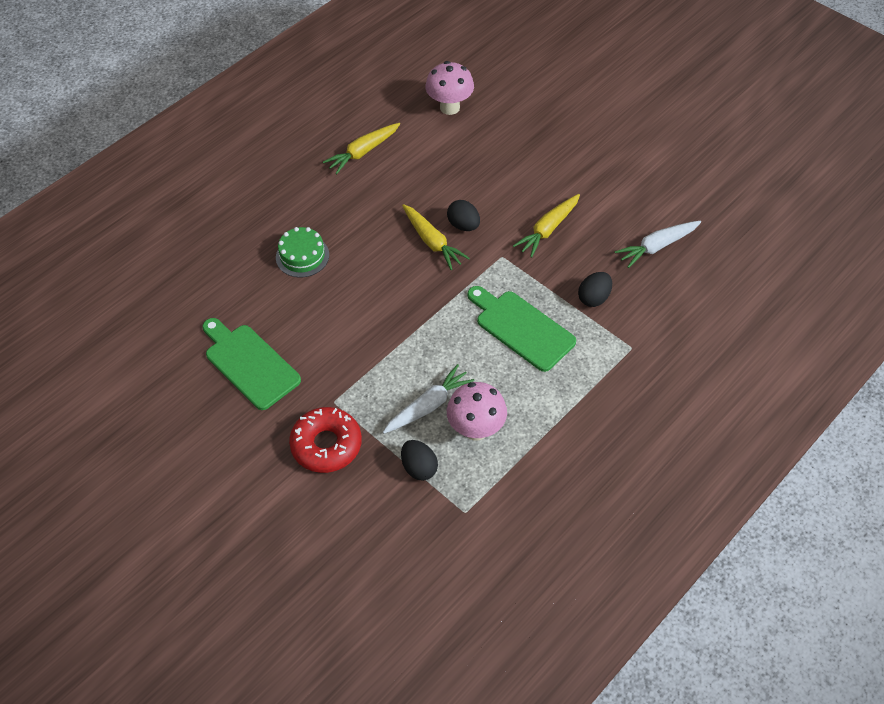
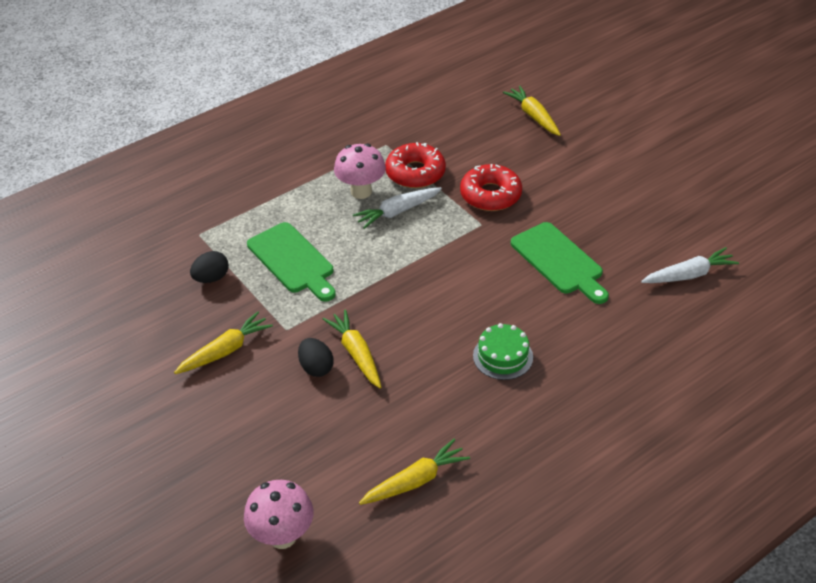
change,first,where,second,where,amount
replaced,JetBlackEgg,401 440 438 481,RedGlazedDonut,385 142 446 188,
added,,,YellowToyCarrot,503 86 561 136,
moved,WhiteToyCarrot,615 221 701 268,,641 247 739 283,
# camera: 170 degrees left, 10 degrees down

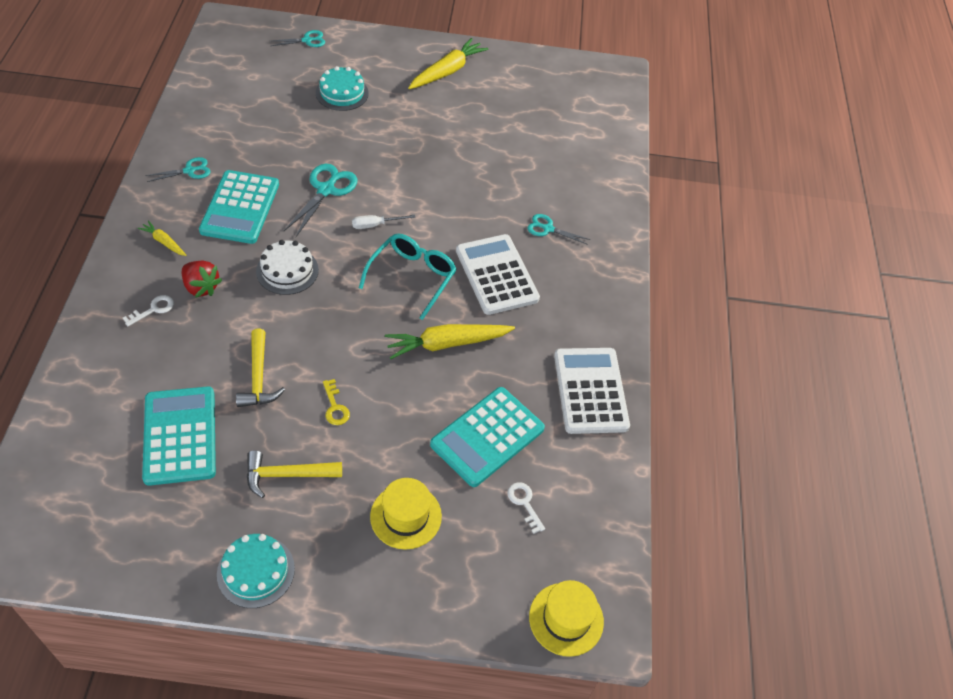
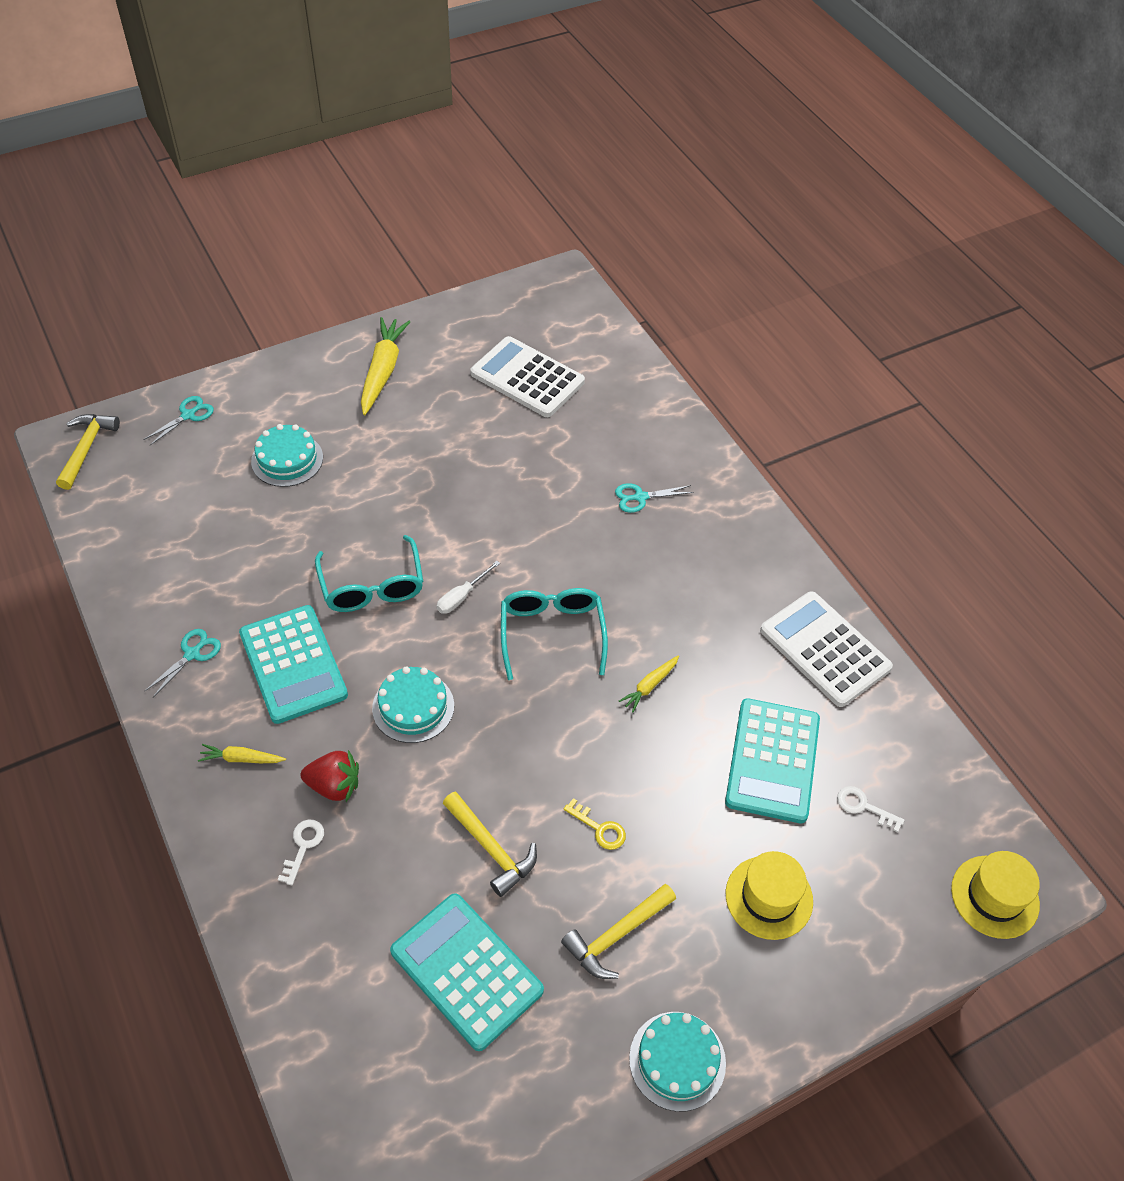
change,first,where,second,where,amount
added,,,YellowCarpenter'sHammer,56 414 120 490,
replaced,TurquoiseShears,284 164 358 237,TurquoiseSpectacles,315 535 423 612,
recoloured,WhiteGateau,256 240 319 295,TurquoiseGateau,372 666 454 743,
moved,WhitePocketCalculator,456 234 540 315,,470 336 585 417,
resized,YellowToyCarrot,385 324 515 359,,619 655 679 712,x0.51
# camera: 30 degrees left, 0 degrees up

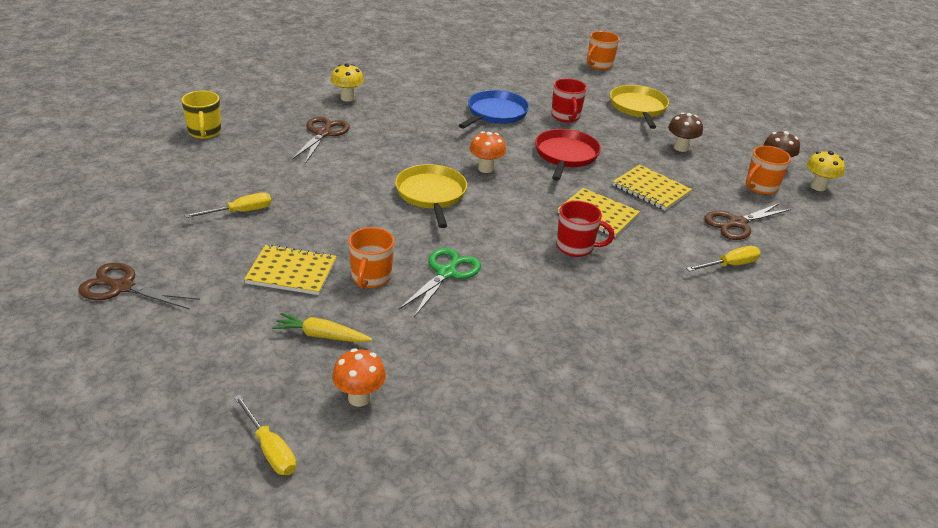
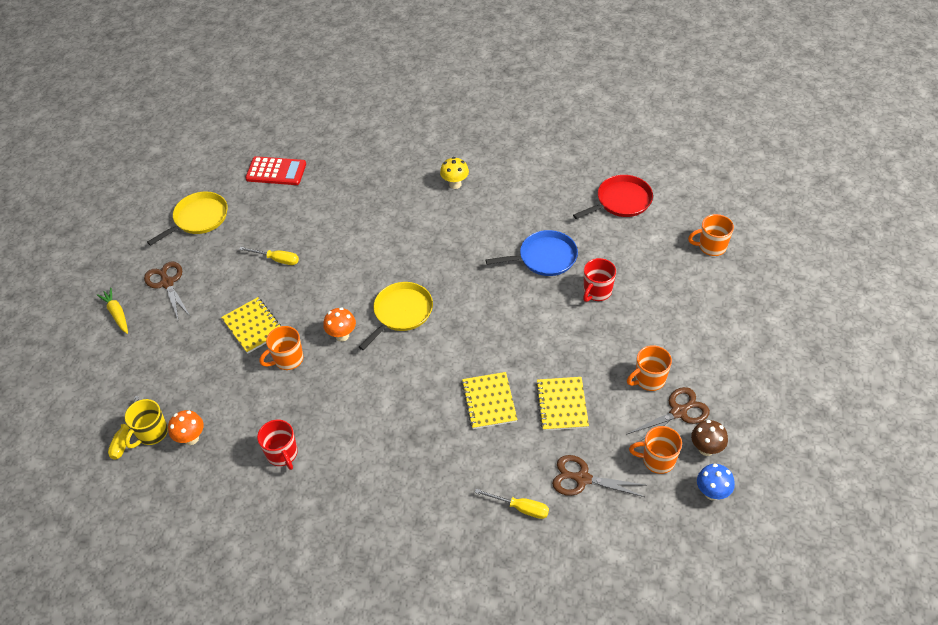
change,first,where,second,where,amount
moved,YellowToyCarrot,272 313 372 343,,97 288 128 334,
moved,YellowTeaMug,181 91 221 139,,125 399 168 449,
moved,YellowFryingPan,610 85 669 129,,147 192 228 246,
added,,,RedPocketCalculator,245 156 306 185,
moved,RedTeaMug,556 201 614 257,,257 420 298 470,
moved,OrangeFungus,470 131 506 173,,323 307 356 342,
moved,RedFryingPan,535 129 601 181,,573 175 653 219,
moved,BrownShears,292 116 350 164,,626 387 710 442,
replaced,BrownFungus,668 113 703 152,OrangeTeaMug,627 345 672 391,
recoloured,YellowFungus,807 151 845 191,BlueFungus,697 464 735 500,
removed,LeafGreenShears,399 247 481 317,,,
# camera: 50 degrees right, 15 degrees up

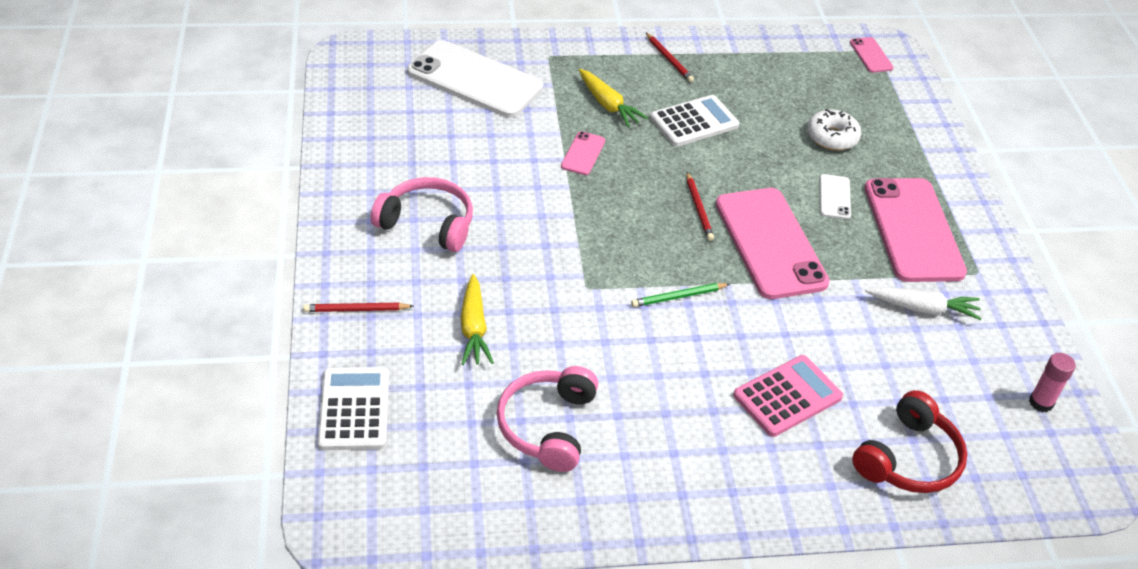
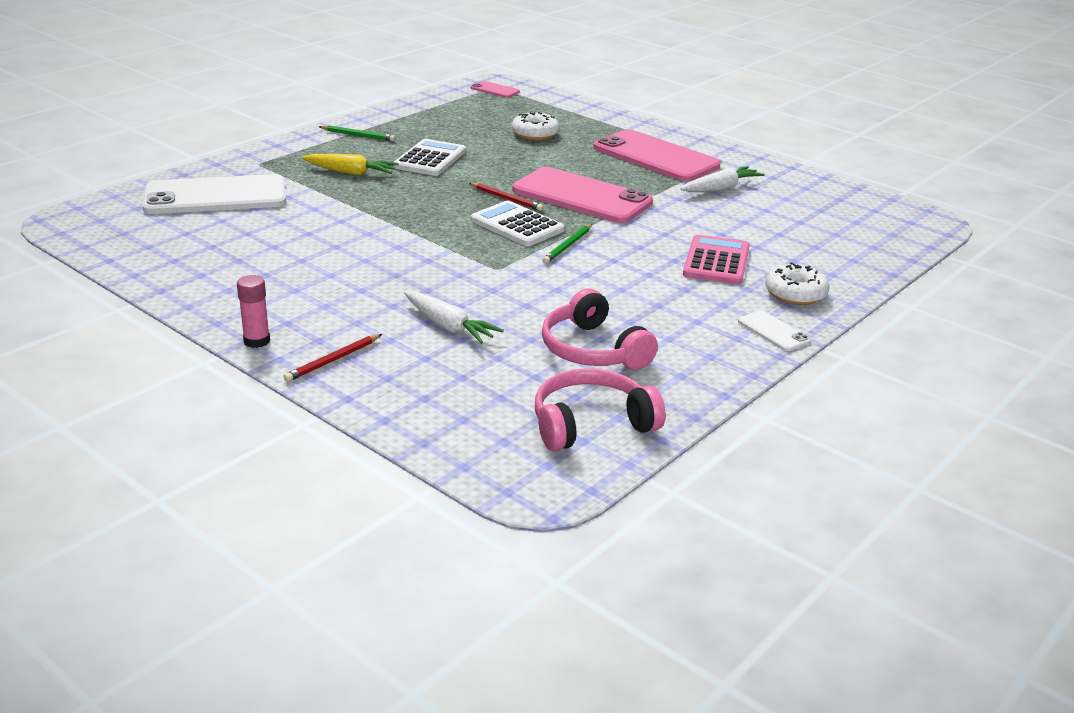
change,first,where,second,where,amount
moved,RosePinkGlueStick,1029 353 1076 412,,237 275 270 348,
recoloured,RedPencil,646 33 694 82,LeafGreenPencil,318 125 395 141,
recoloured,YellowToyCarrot,461 274 494 365,WhiteToyCarrot,404 291 504 344,
moved,WhitePocketCalculator,318 367 389 450,,471 201 564 246,
moved,RosePinkHeadset,371 177 473 252,,535 369 666 451,
moved,WhiteMobilePhone,819 174 851 219,,738 310 811 351,
added,,,WhiteGlazedDonut,765 262 830 305,
removed,RosePinkMobilePhone,561 131 605 175,,,
removed,RedHeadset,852 390 967 493,,,
# camera: 40 degrees left, 15 degrees down

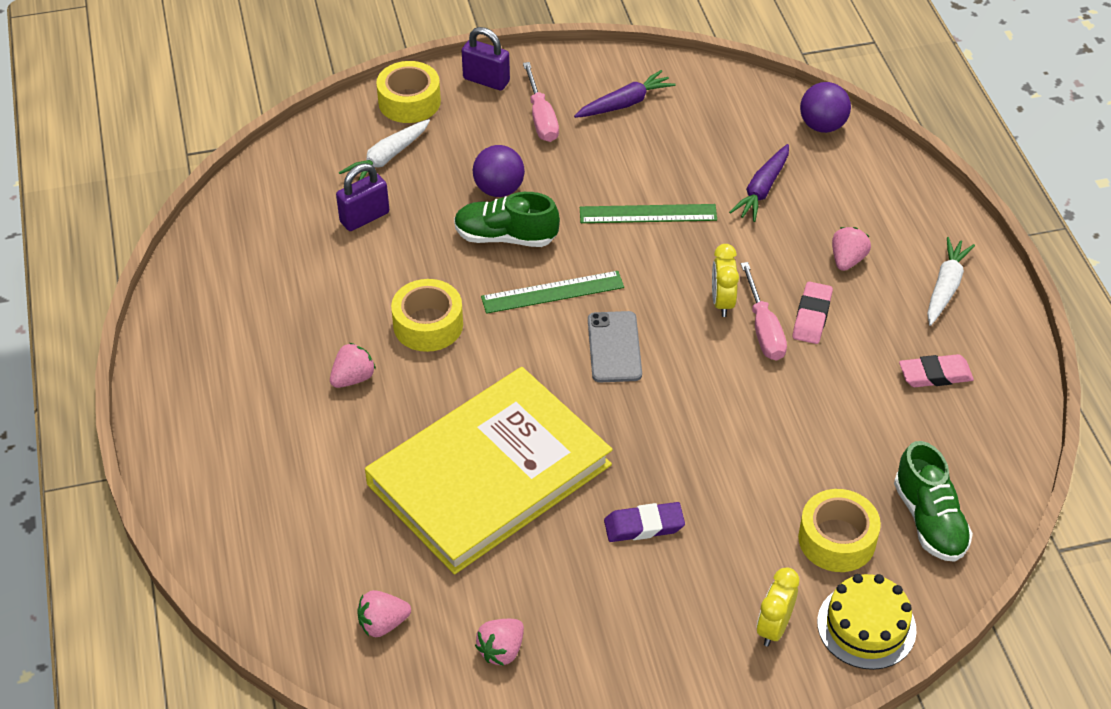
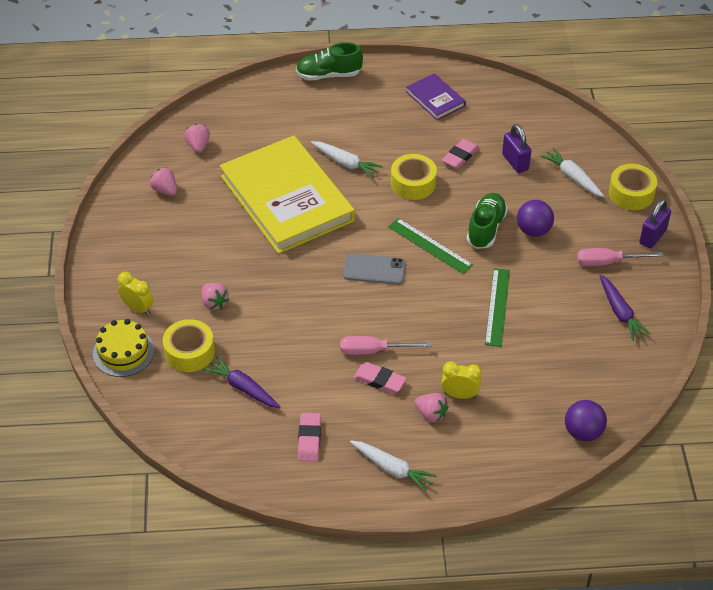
change,first,where,second,where,amount
moved,RosePinkBerry,330 343 376 388,,201 283 229 310,
moved,PurpleToyCarrot,729 144 789 222,,204 356 280 408,
moved,LeafGreenLaceUpShoe,894 441 973 562,,296 42 363 81,
added,,,WhiteToyCarrot,311 141 383 178,
turned,LeafGreenRuler,481 271 624 314,,388 218 473 274,45 degrees counterclockwise
added,,,PurpleHardback,406 73 466 120,
moved,YellowBedsideClock,712 244 739 317,,441 362 482 399,
added,,,RosePinkGumEraser,442 139 479 169,
removed,PurpleGumEraser,604 502 685 542,,,
# camera: 100 degrees right, 0 degrees up

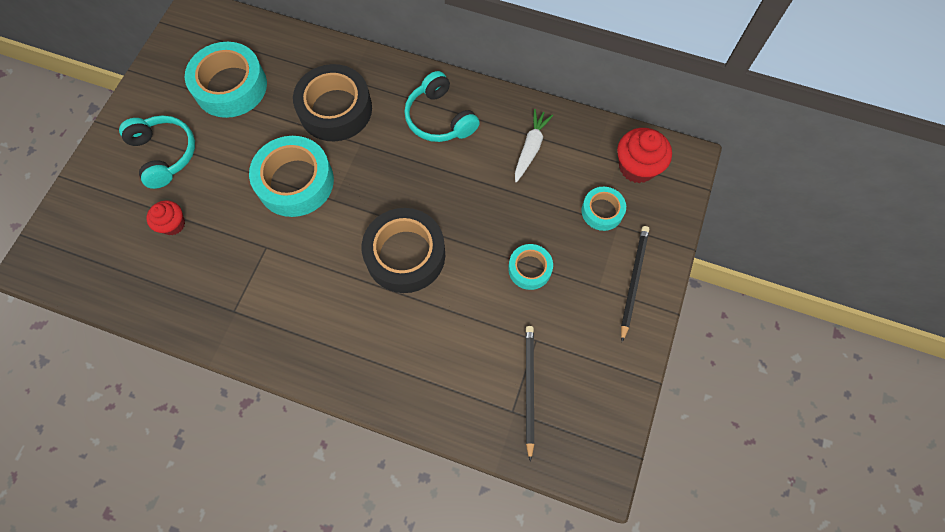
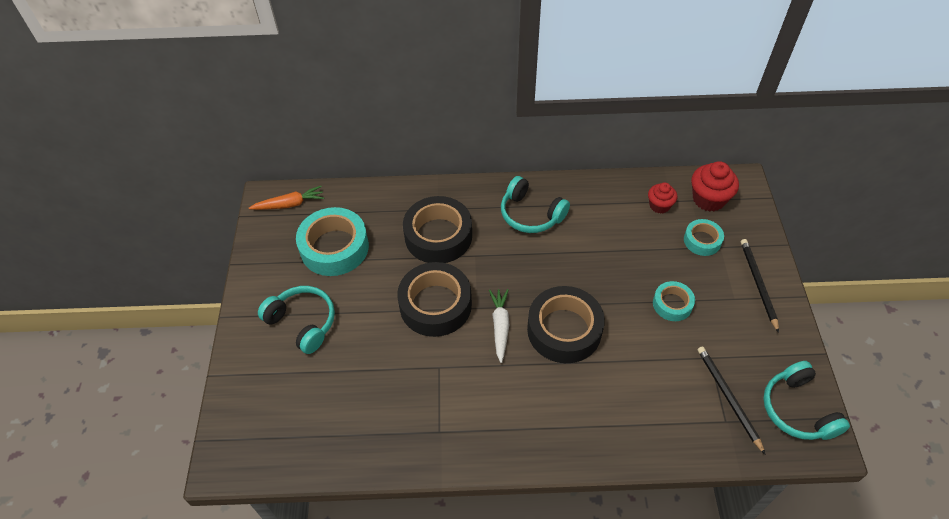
change,first,where,second,where,amount
added,,,OrangeToyCarrot,249 186 324 210,
recoloured,TurquoiseStickyTape,249 136 334 217,JetBlackStickyTape,397 262 472 337,
moved,WhiteToyCarrot,515 109 553 182,,489 289 509 363,
moved,RedCupcake,146 200 185 235,,648 182 677 214,
added,,,TurquoiseHeadset,763 361 850 440,
# camera: 20 degrees left, 15 degrees down

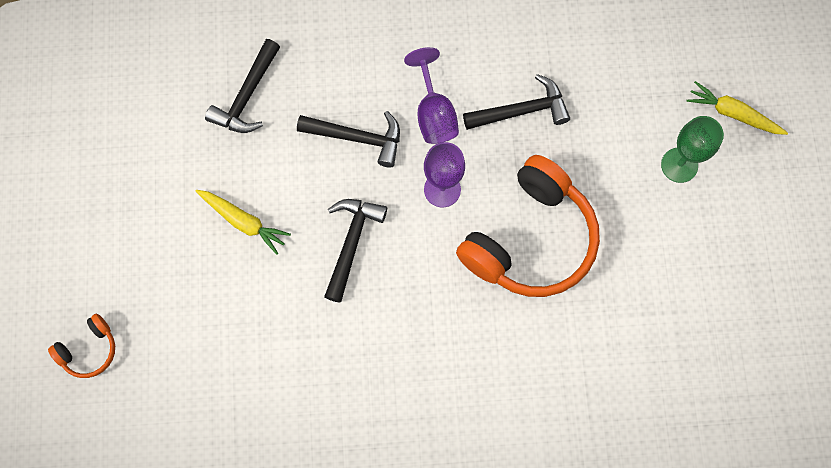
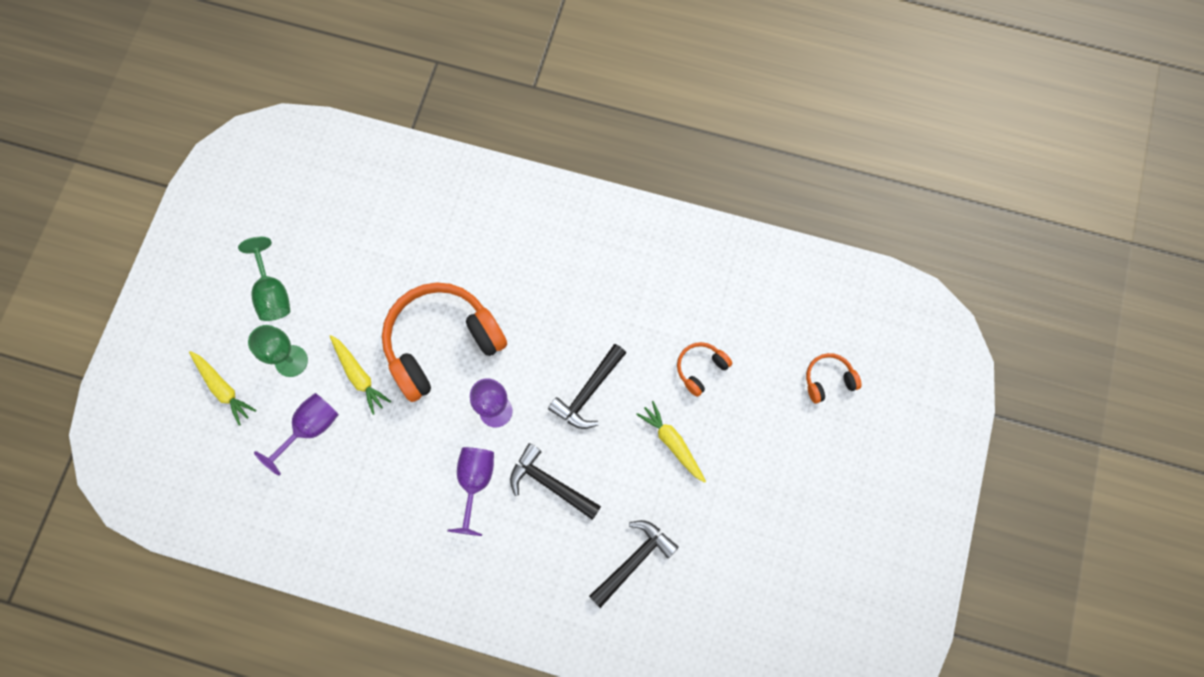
change,first,where,second,where,amount
added,,,LeafGreenWineGlass,238 237 290 321,
added,,,PurpleWineGlass,254 393 339 476,
added,,,YellowToyCarrot,330 335 391 415,
added,,,OrangeHeadset,677 342 732 397,
removed,JetBlackCarpenter'sHammer,463 74 570 130,,,
# camera: 160 degrees left, 0 degrees up

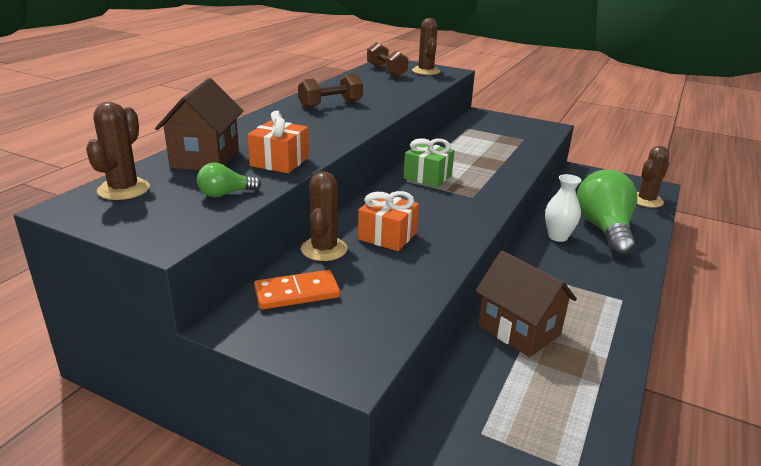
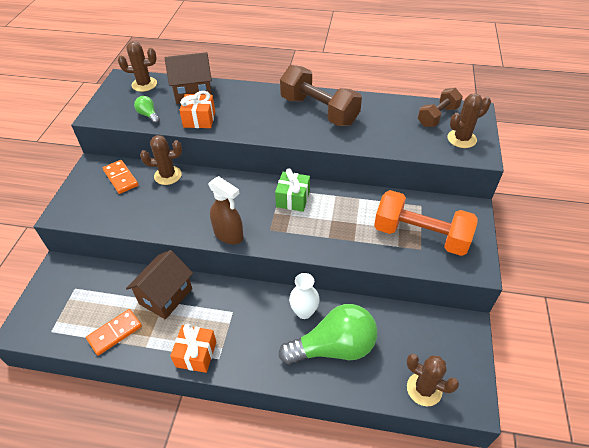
change,first,where,second,where,amount
added,,,OrangeDominoTile,86 309 142 356,
moved,OrangePresent,358 191 419 251,,170 324 216 373,
added,,,BrownSprayBottle,208 176 244 244,
resized,BrownHandWeight,298 73 363 109,,280 65 362 126,x1.66
added,,,OrangeHandWeight,374 190 478 256,
# camera: 75 degrees right, 20 degrees up

